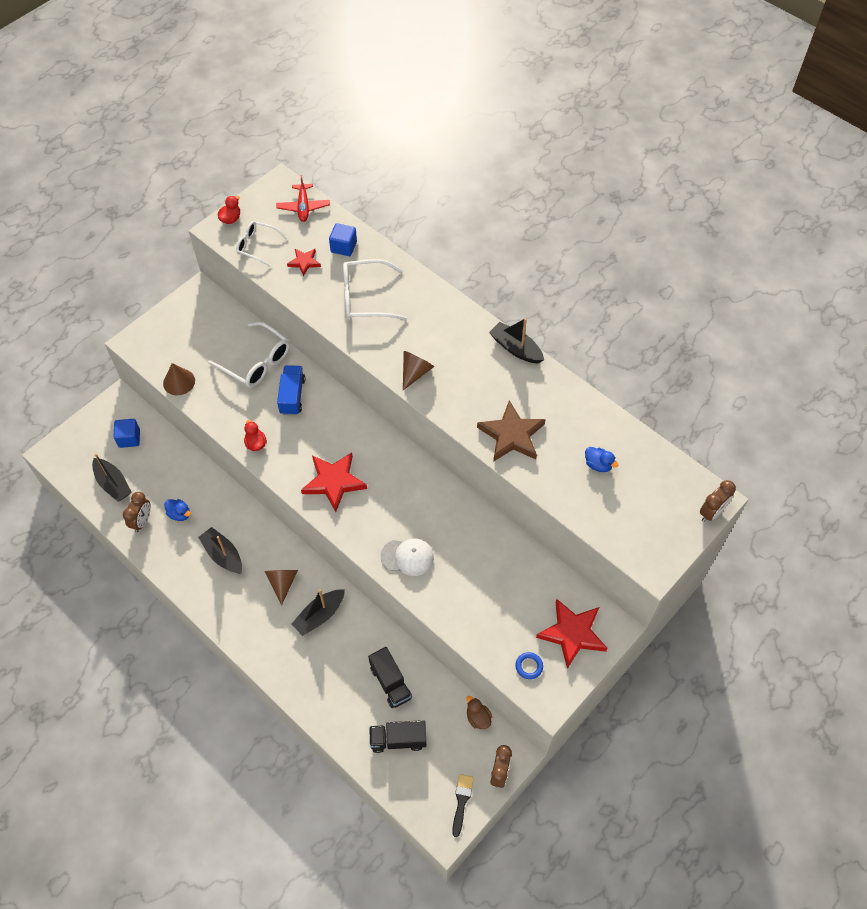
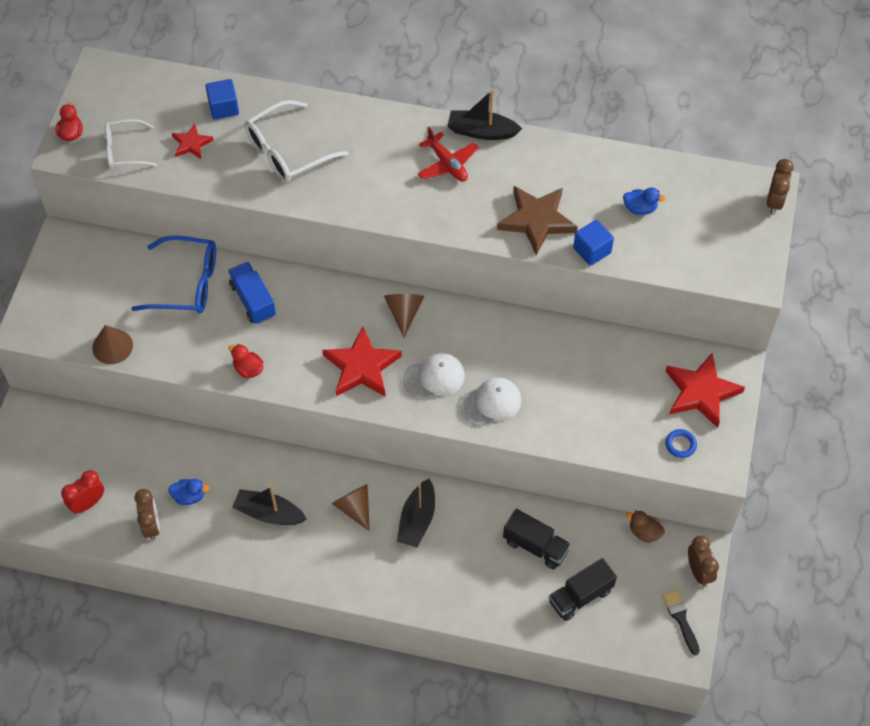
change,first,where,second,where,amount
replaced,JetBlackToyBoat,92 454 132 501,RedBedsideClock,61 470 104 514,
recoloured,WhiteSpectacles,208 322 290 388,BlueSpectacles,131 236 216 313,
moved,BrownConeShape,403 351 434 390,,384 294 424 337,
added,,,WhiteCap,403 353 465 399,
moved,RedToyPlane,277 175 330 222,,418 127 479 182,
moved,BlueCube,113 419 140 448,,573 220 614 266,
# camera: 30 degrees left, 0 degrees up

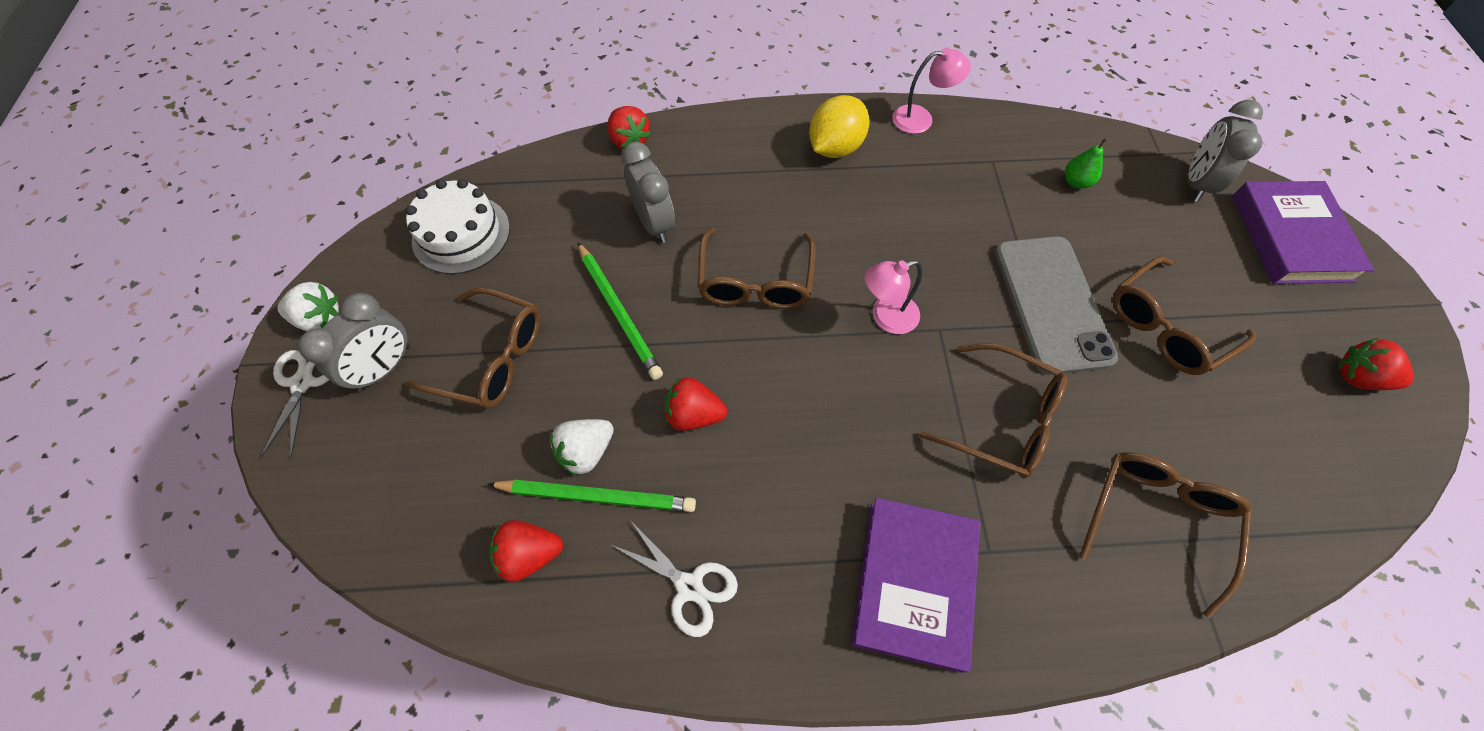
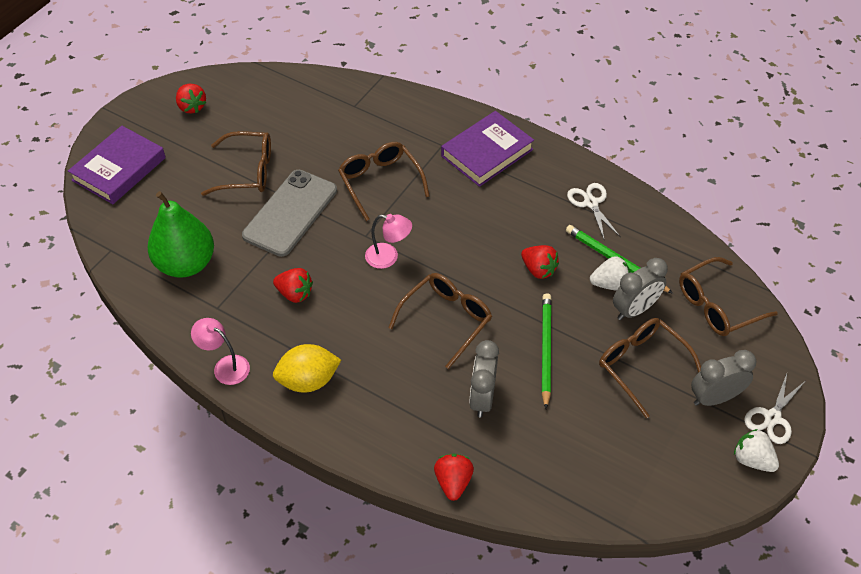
change,first,where,second,where,amount
resized,LeafGreenPear,1065 138 1107 189,,148 191 214 278,x2.45
moved,RedBerry,489 520 563 582,,273 268 313 303,
moved,AshGreyBedsideClock,1188 100 1263 202,,613 258 668 320,
moved,BrownSpectacles,1079 452 1252 619,,679 257 778 336,
removed,WhiteGateau,405 179 510 274,,,
# camera: 145 degrees left, 10 degrees down

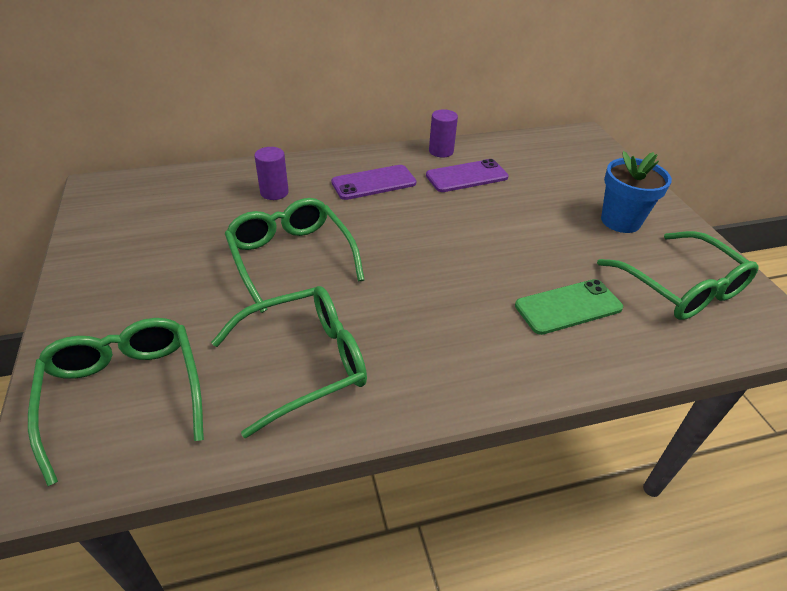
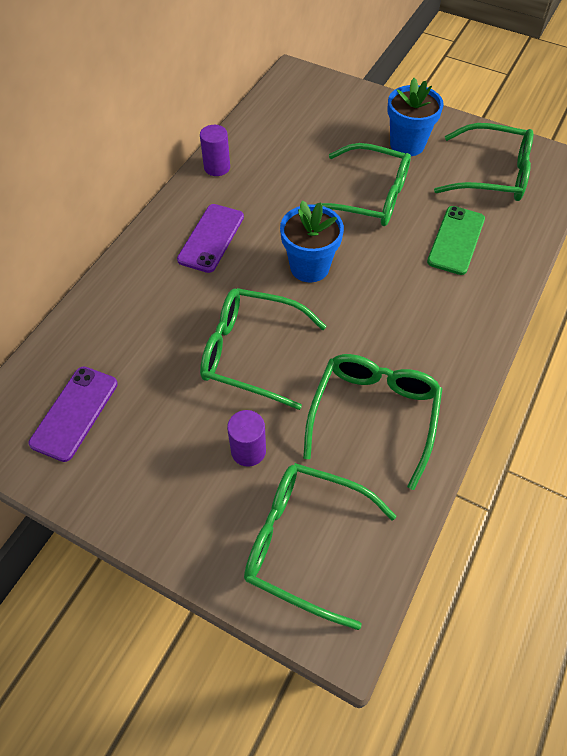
change,first,where,second,where,amount
moved,PurpleMobilePhone,426 159 509 192,,29 366 118 462,
moved,PurpleSolidCylinder,254 147 289 200,,227 410 266 467,
added,,,BluePottedPlant,280 200 344 282,
added,,,LeafGreenSpectacles,314 143 411 226,
# camera: 45 degrees left, 15 degrees up

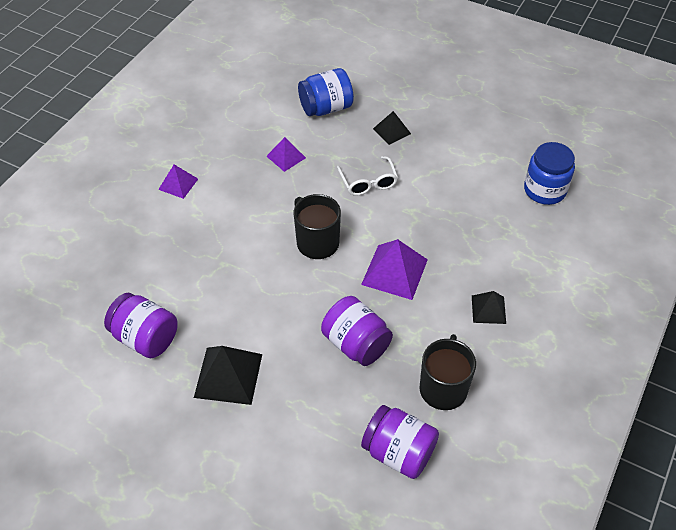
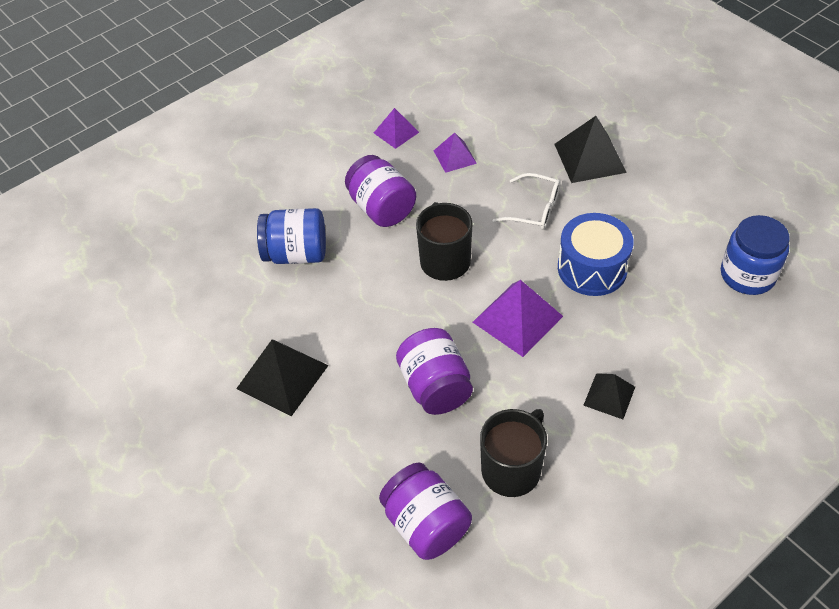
change,first,where,second,where,amount
moved,BlueJar,298 68 354 116,,257 208 326 264,
moved,PurpleJar,104 293 178 358,,345 155 416 227,
moved,PurplePyramidShape,158 164 198 199,,374 108 419 149,
turned,WhiteSpectacles,337 156 398 196,,492 173 561 230,75 degrees counterclockwise
resized,JetBlackPyramidShape,373 111 411 145,,554 116 627 183,x1.67
added,,,BlueSnareDrum,558 213 634 296,
# camera: 25 degrees right, 0 degrees up

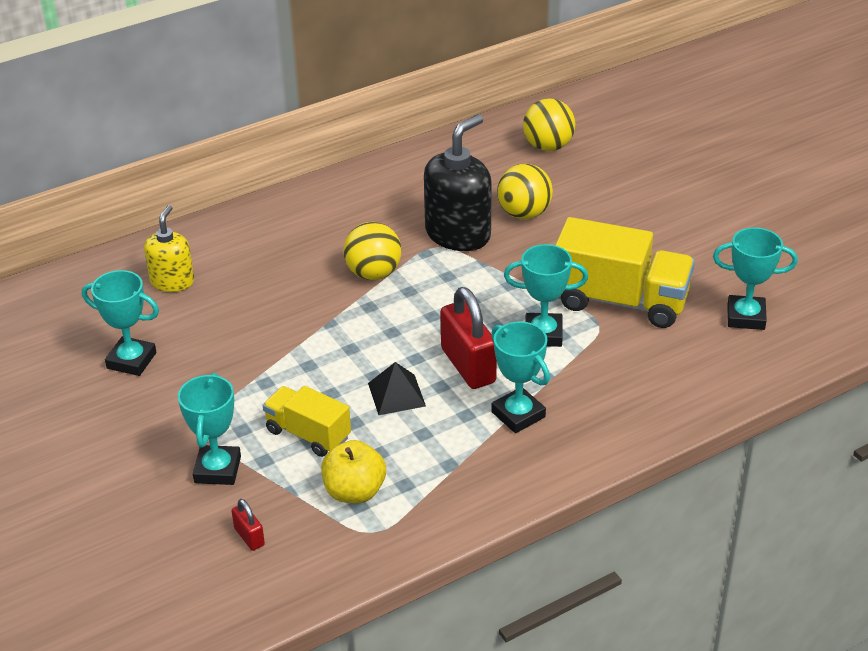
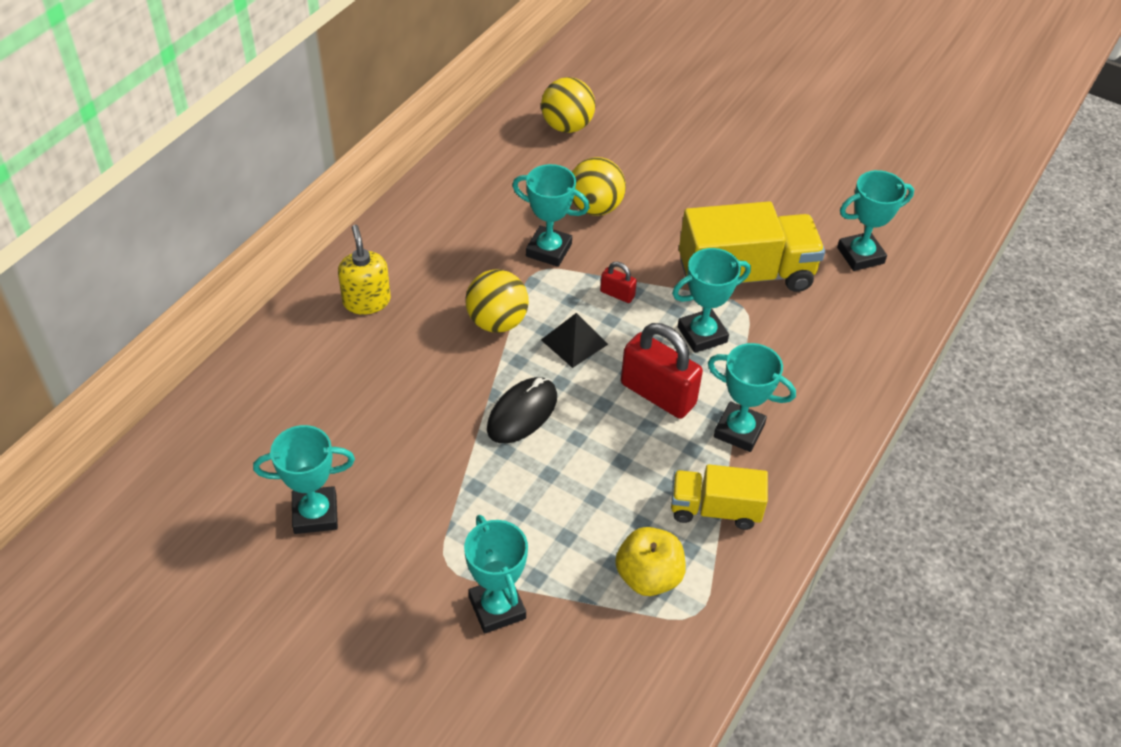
change,first,where,second,where,amount
moved,YellowSoapDispenser,144 205 194 292,,338 225 391 315,
added,,,JetBlackPcMouse,487 377 557 443,
replaced,JetBlackSoapDispenser,424 114 492 251,TurquoiseTrophy,512 164 590 267,
moved,JetBlackPyramidShape,368 362 426 415,,541 313 608 368,
moved,RedSmallLock,232 499 265 551,,600 262 637 303,
moved,YellowLorry,263 386 351 457,,671 464 768 530,
# camera: 30 degrees left, 10 degrees up

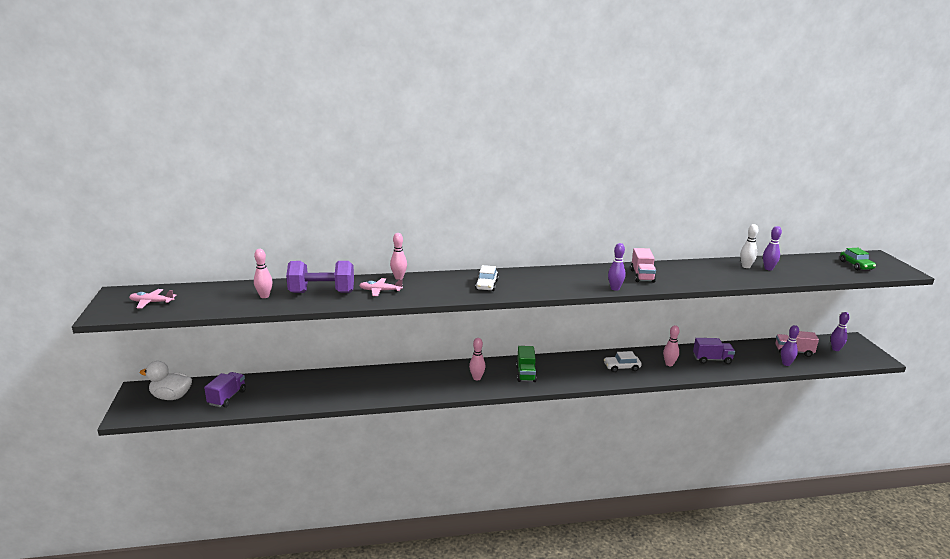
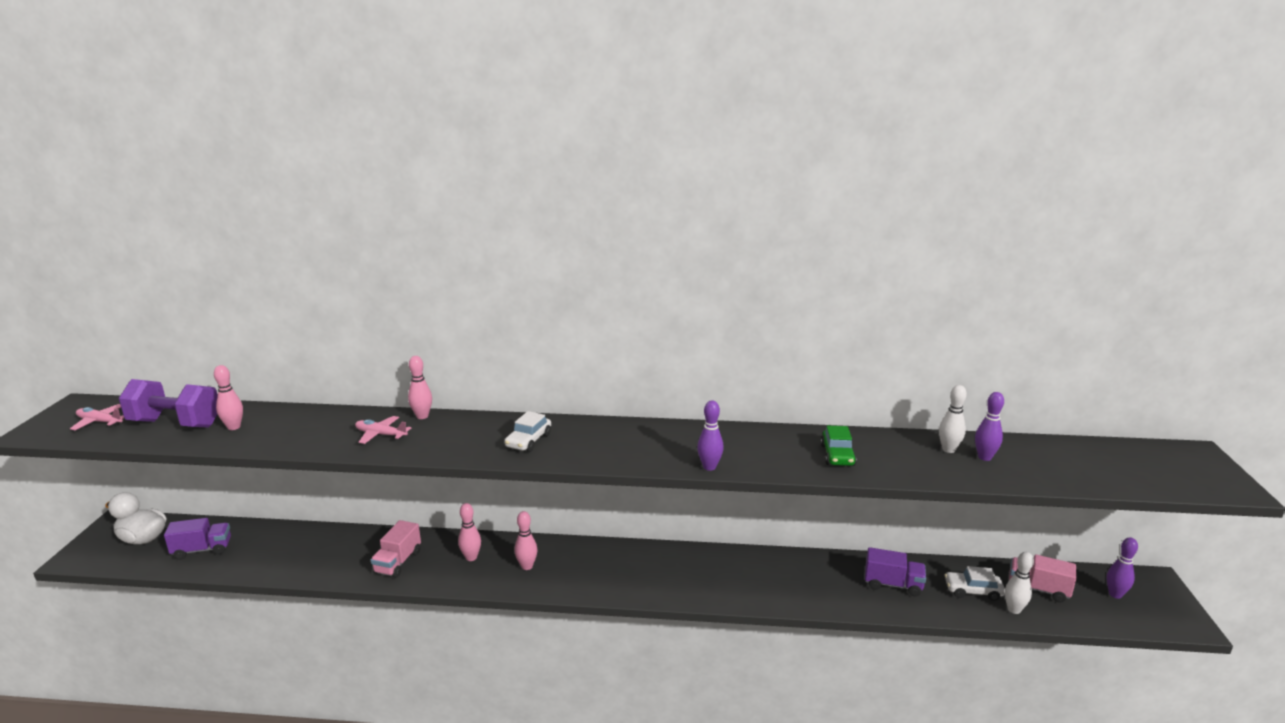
change,first,where,second,where,amount
moved,PurpleHandWeight,286 261 354 293,,119 379 218 428,
turned,PurpleLorry,204 372 246 407,,164 518 231 560,45 degrees clockwise
moved,RosePinkLorry,631 248 656 283,,371 520 421 578,
moved,RosePinkTenpin,663 325 680 366,,458 503 481 561,
moved,LeafGreenAutomobile,840 248 876 270,,820 426 857 466,
moved,WhiteAutomobile,604 351 642 372,,945 566 1005 601,
recoloured,PurpleTenpin,781 325 799 366,WhiteTenpin,1005 552 1034 614,
removed,LeafGreenLorry,516 346 537 382,,,
# camera: 15 degrees right, 0 degrees up

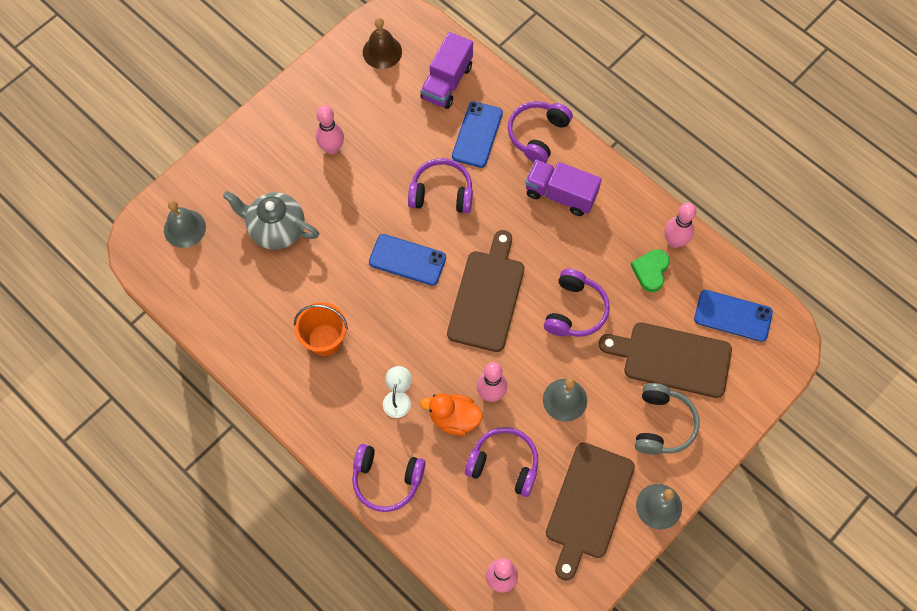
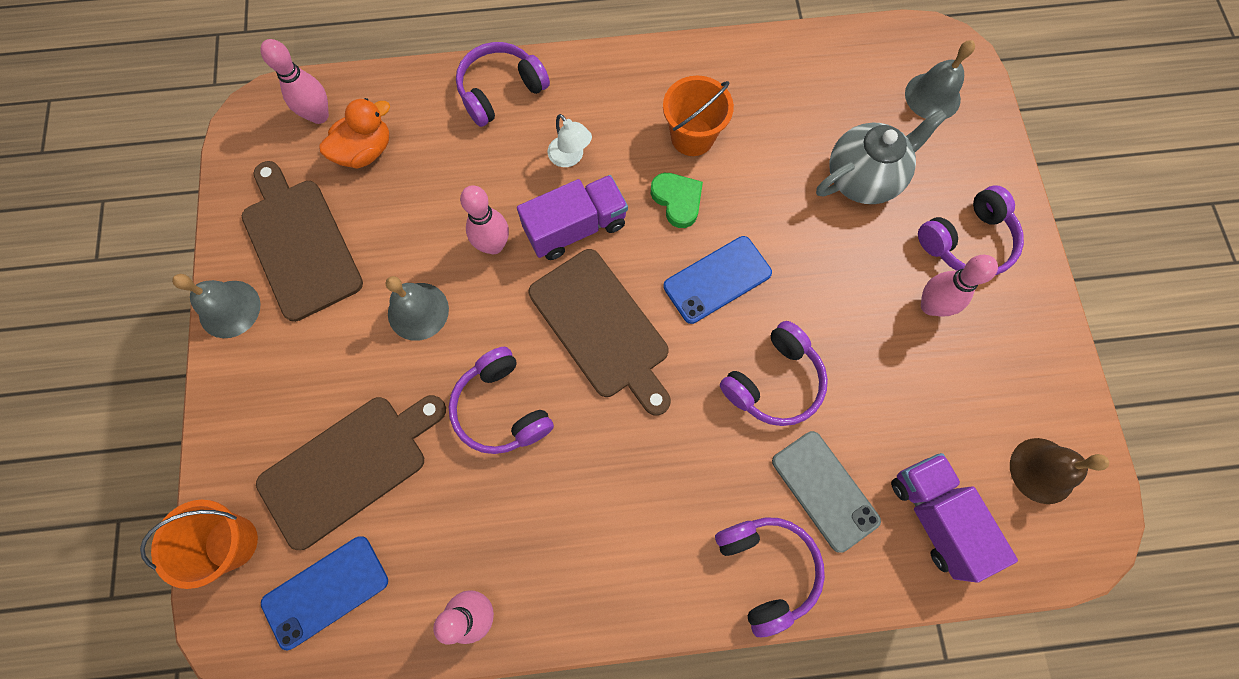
change,first,where,second,where,amount
added,,,OrangeSandBucket,140 500 258 589,
moved,OrangeRubberDuck,420 393 483 436,,319 98 390 169,
moved,PurpleLorry,525 160 602 216,,517 175 628 260,
moved,LeafGreenHeart,631 249 670 292,,651 173 703 228,
recoloured,BlueMobilePhone,452 101 503 168,AshGreyMobilePhone,772 431 881 553,
moved,PurpleHeadset,464 427 538 497,,918 185 1024 275,
removed,AshGreyHeadset,635 383 700 455,,,
# camera: 130 degrees right, 5 degrees up

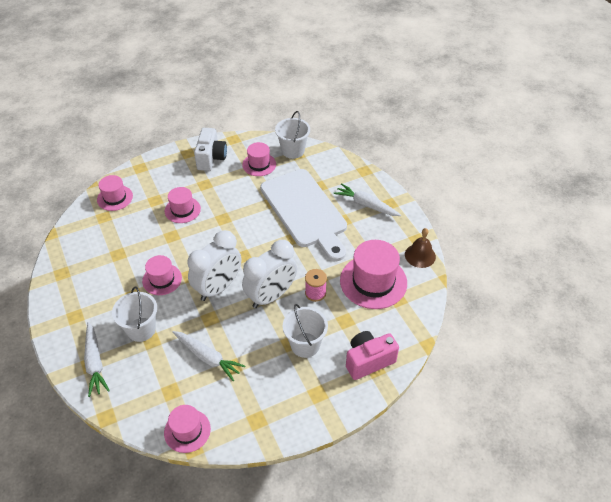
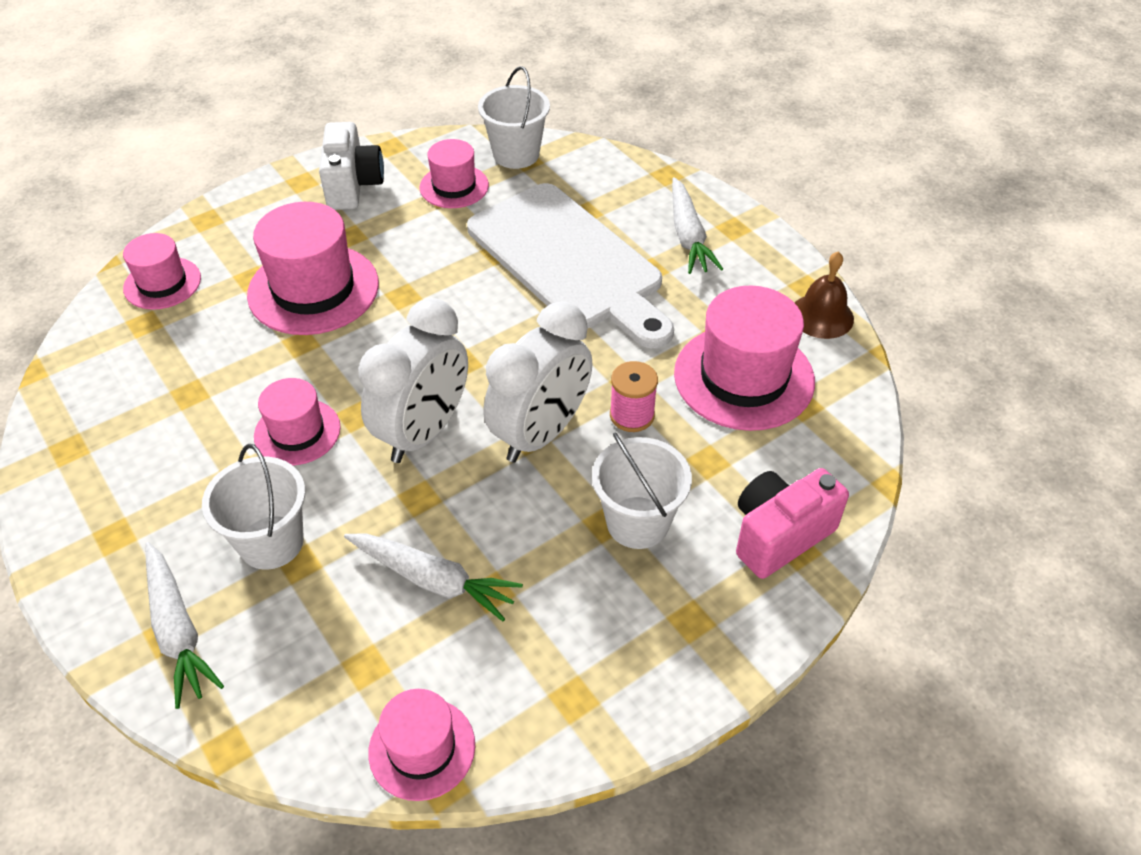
change,first,where,second,where,amount
resized,RosePinkHat,165 187 201 223,,247 202 379 335,x1.71
turned,WhiteToyCarrot,334 183 401 216,,672 177 723 274,120 degrees counterclockwise
# camera: 10 degrees left, 0 degrees up

